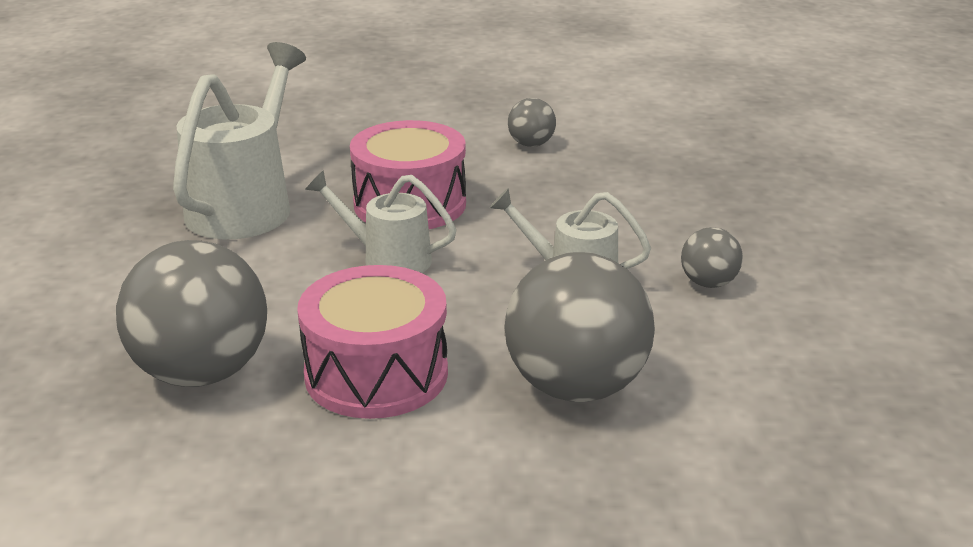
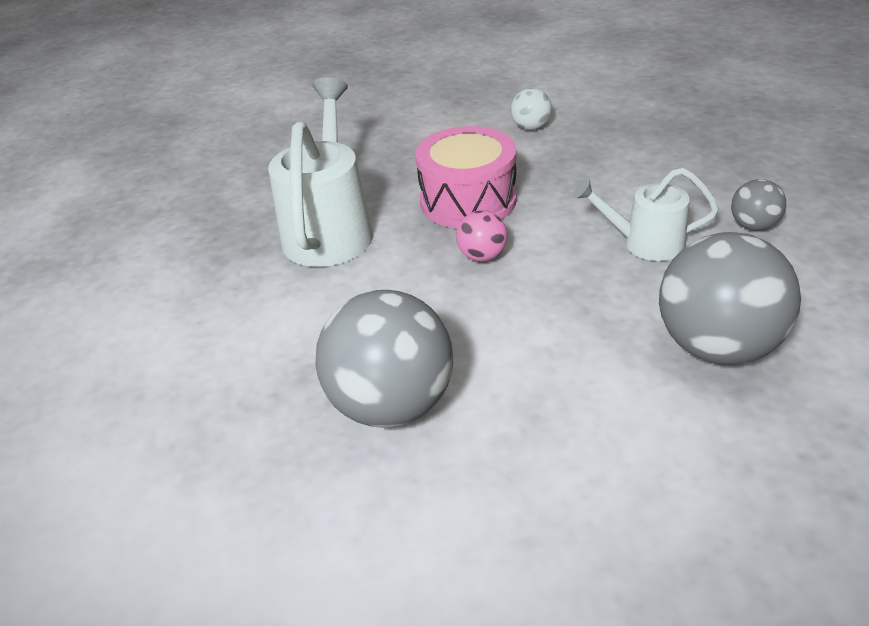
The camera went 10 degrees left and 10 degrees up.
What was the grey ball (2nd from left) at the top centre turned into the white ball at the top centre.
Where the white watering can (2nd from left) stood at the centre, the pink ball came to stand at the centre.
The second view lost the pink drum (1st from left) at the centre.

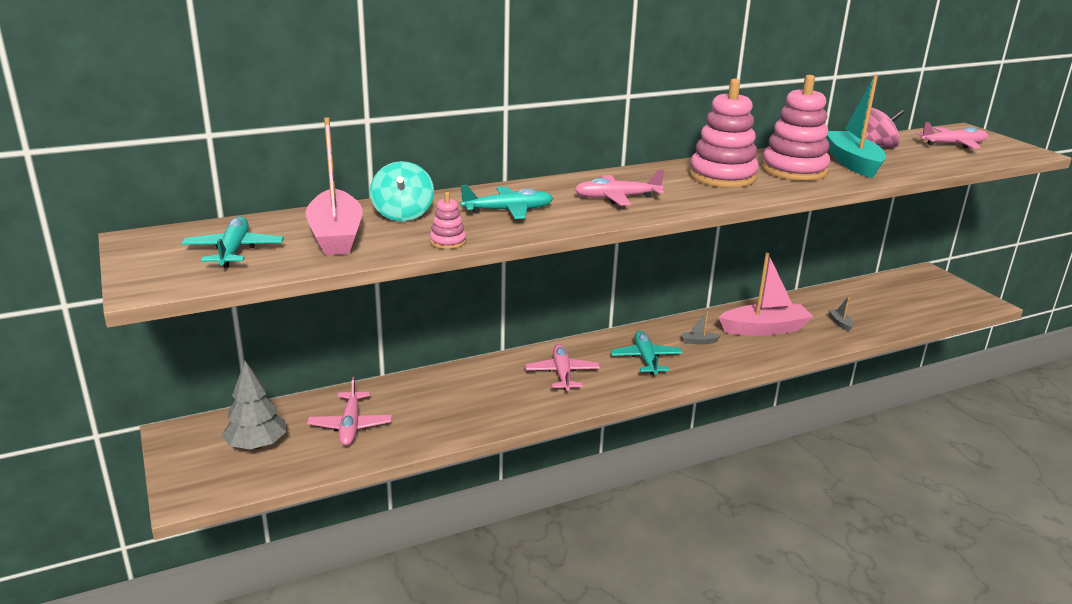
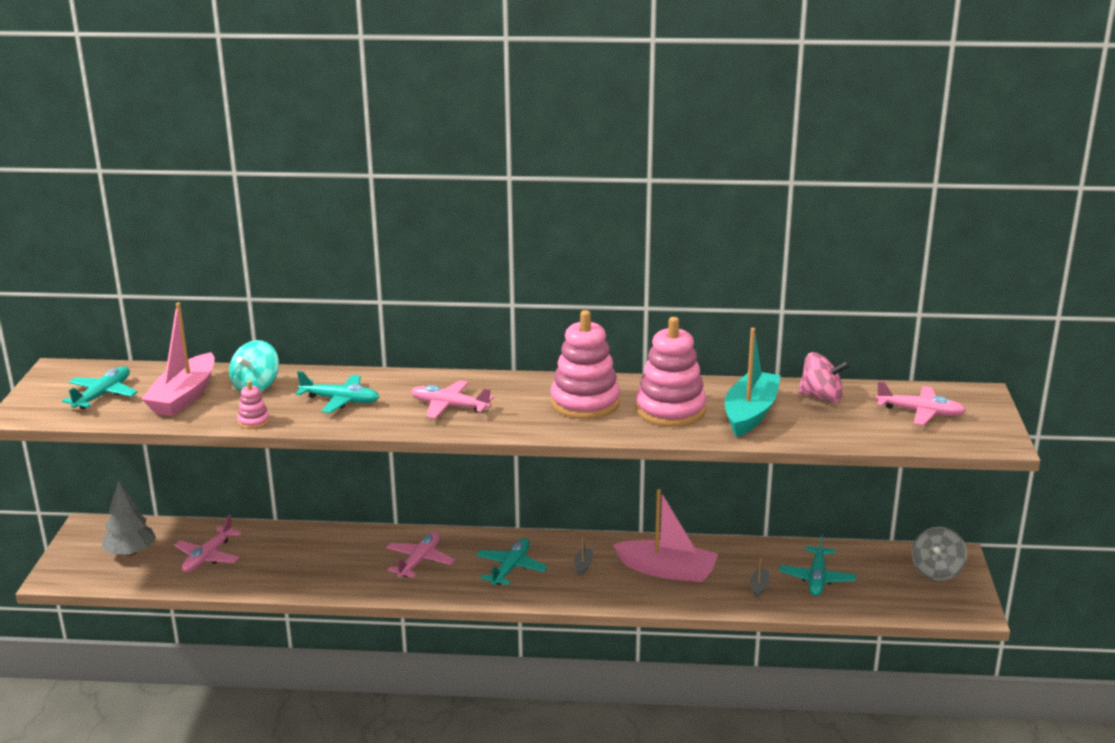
The camera went 30 degrees right and 0 degrees up.
The grey boat (1st from left) at the centre ended up facing another way, 75 degrees clockwise from before.
The second view gained the grey spinning top at the bottom right.
The second view gained the turquoise plane (4th from left) at the bottom right.

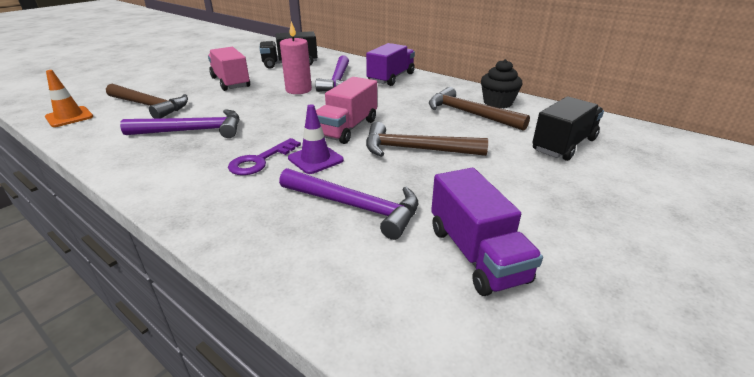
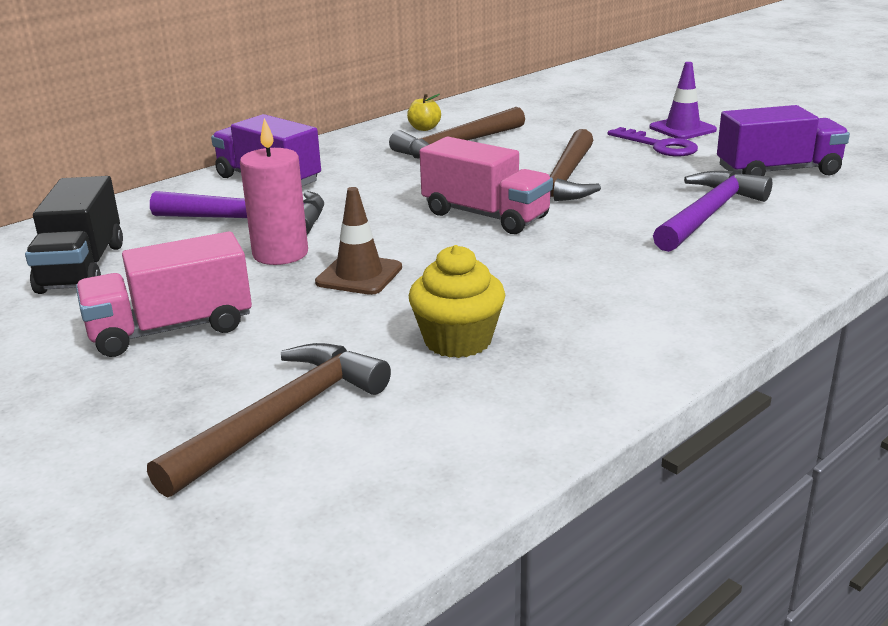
The camera went 80 degrees left and 5 degrees down.
Where the black cupcake stood at the top centre, the yellow apple came to stand at the top centre.
The second view lost the orange traffic cone at the top left.
The second view lost the black truck (2nd from left) at the middle right.
The purple traffic cone ended up elsewhere, having gone from the centre to the top right.
Where the purple hammer (1st from left) stood at the top left, the yellow cupcake came to stand at the centre.
The purple key ended up elsewhere, having gone from the centre to the top right.
The second view gained the brown traffic cone at the centre.

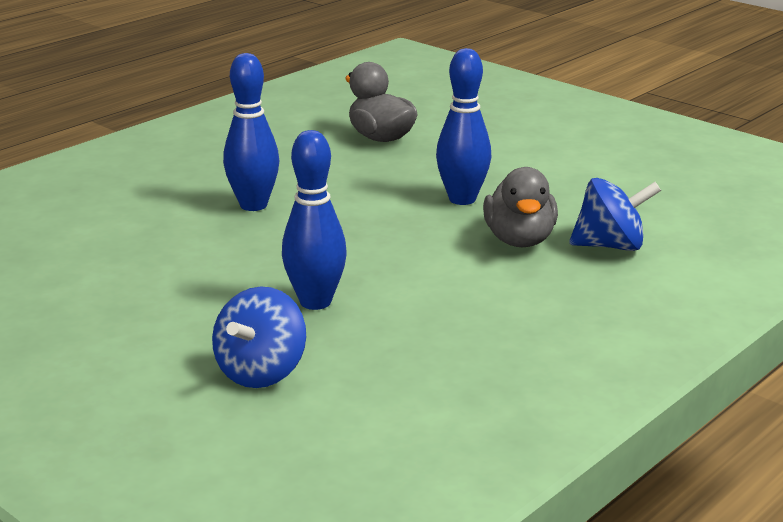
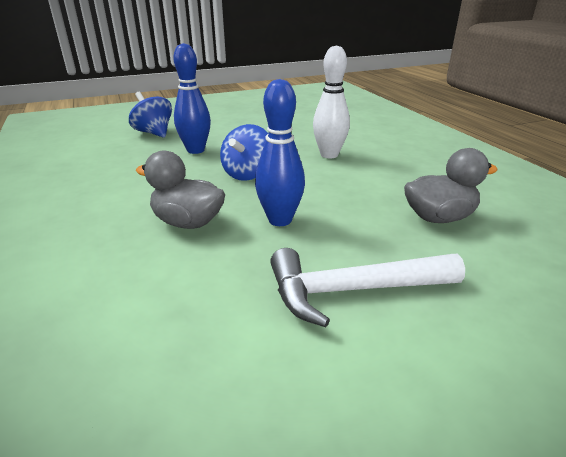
The camera went 115 degrees right and 5 degrees up.
What was the blue bowling pin (1st from left) at the top left turned into the white bowling pin at the top centre.
The blue spinning top (2nd from left) ended up elsewhere, having gone from the middle right to the top centre.
The second view gained the white hammer at the centre.

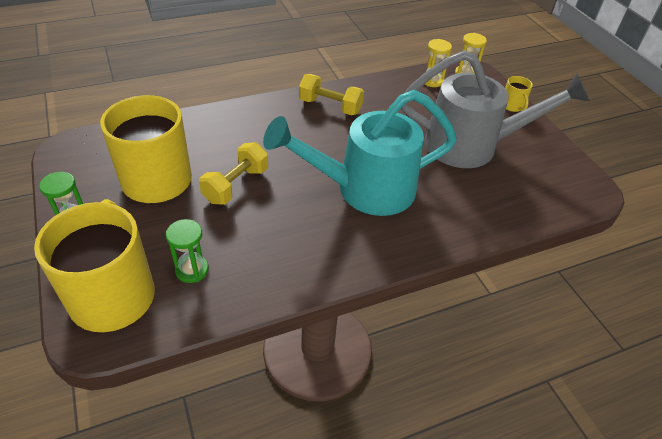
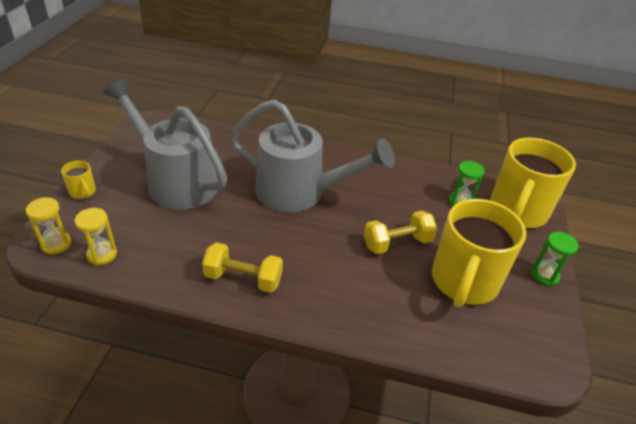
The camera went 145 degrees left and 5 degrees down.
The yellow dumbbell (2nd from left in the first image) at the top centre ended up facing another way, 45 degrees counterclockwise from before.
The yellow mug (3rd from left in the first image) at the top right ended up facing another way, 120 degrees clockwise from before.
What was the turquoise watering can at the centre turned into the grey watering can (2nd from left) at the centre.

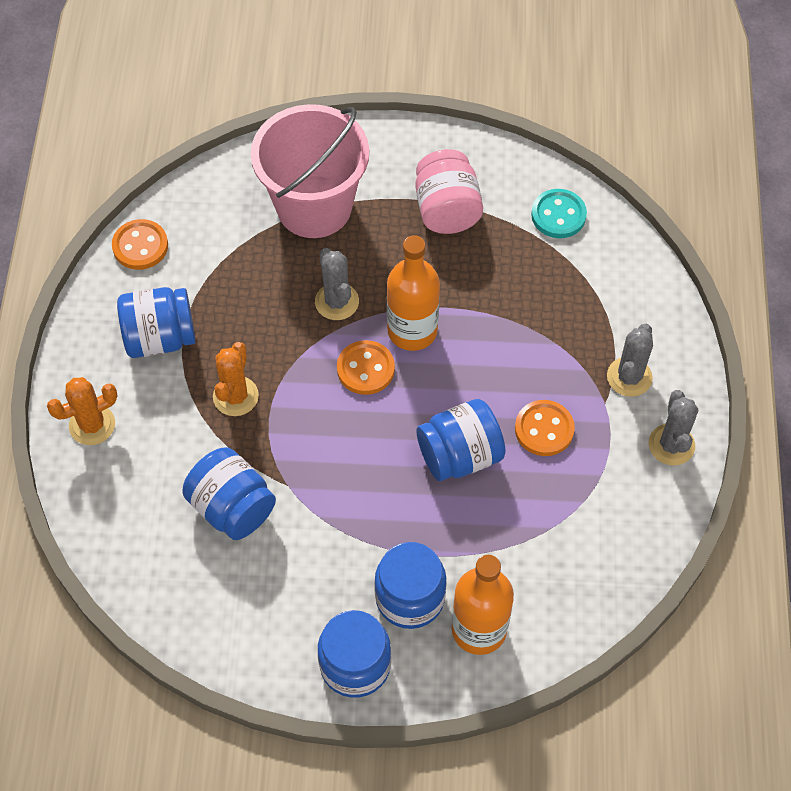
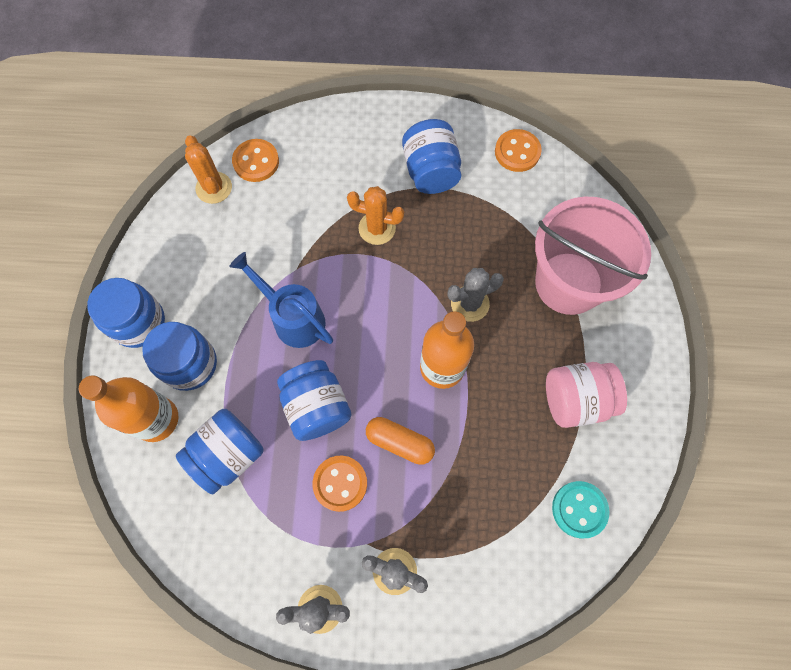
The camera went 90 degrees right and 10 degrees up.
The orange button (2nd from left in the first image) ended up elsewhere, having gone from the centre to the top left.
The orange cactus (1st from left) ended up elsewhere, having gone from the middle left to the top left.
The blue jar (2nd from left in the first image) ended up elsewhere, having gone from the middle left to the bottom left.
The second view gained the blue watering can at the centre.
The second view gained the orange capsule at the centre.

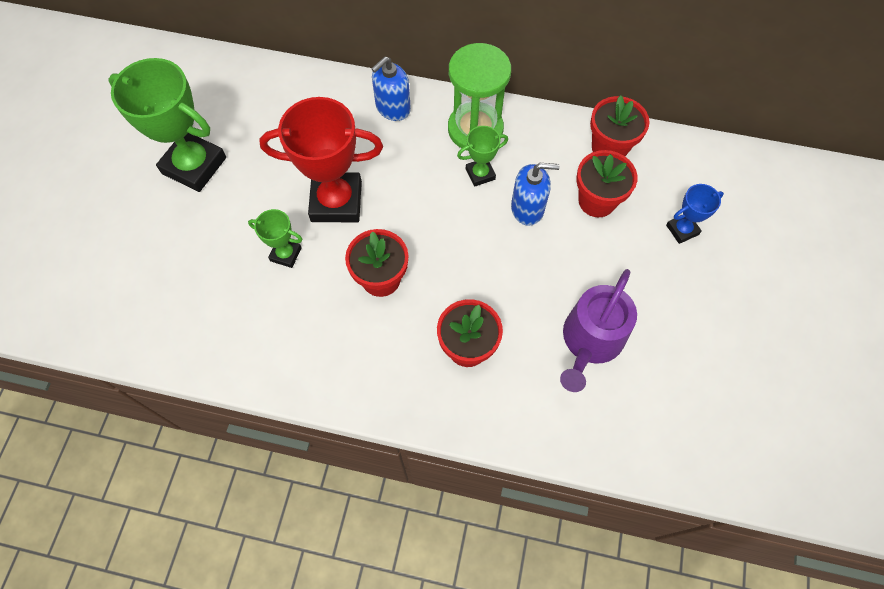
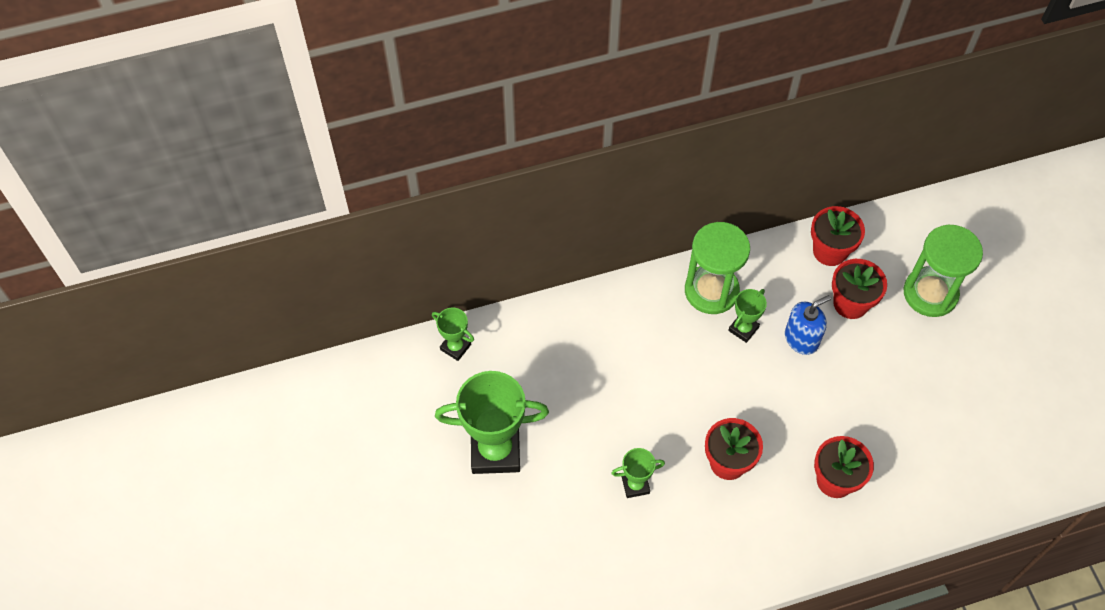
The camera went 30 degrees left and 5 degrees down.
The second view lost the blue soap dispenser (1st from left) at the top centre.
The second view lost the red trophy at the top centre.
Where the blue trophy stood at the middle right, the green hourglass (2nd from left) came to stand at the middle right.
The second view lost the purple watering can at the middle right.
The second view gained the green trophy (1st from left) at the centre.

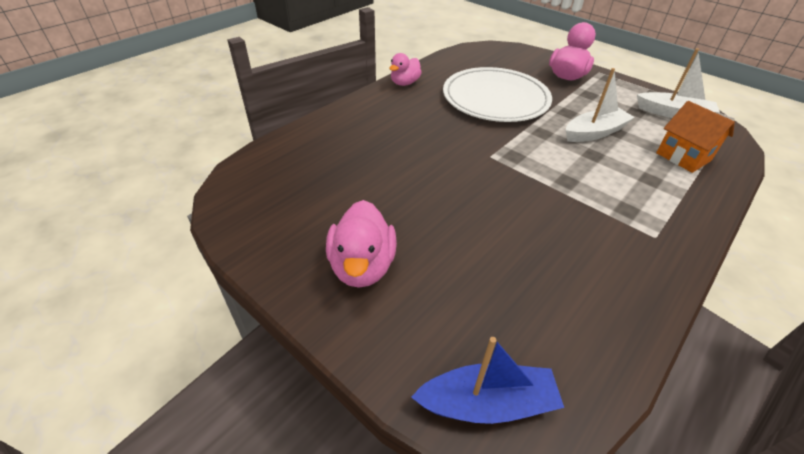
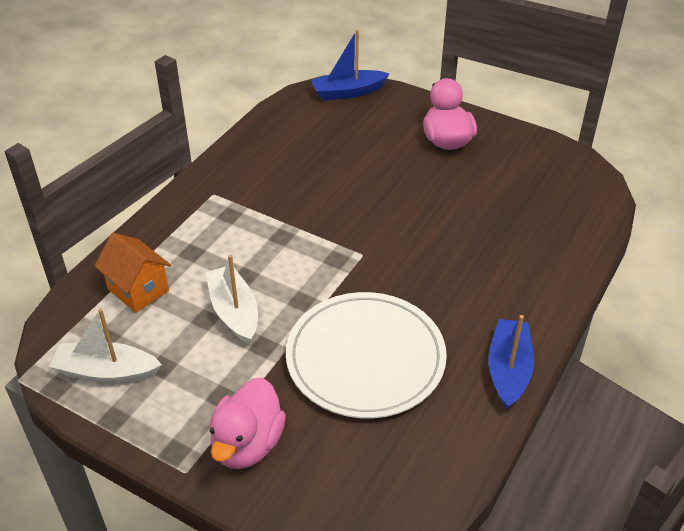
The camera went 170 degrees right and 0 degrees up.
Where the pink duck (2nd from left) stood at the top centre, the blue boat (2nd from left) came to stand at the bottom right.
The white boat (1st from left in the first image) at the top right ended up facing another way, 105 degrees clockwise from before.

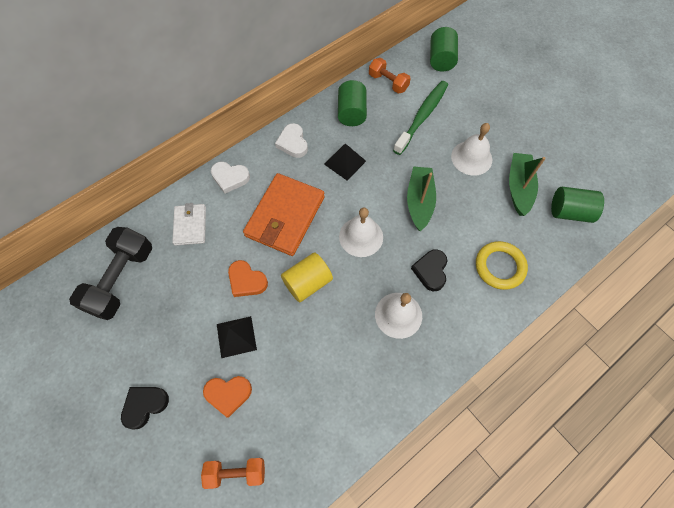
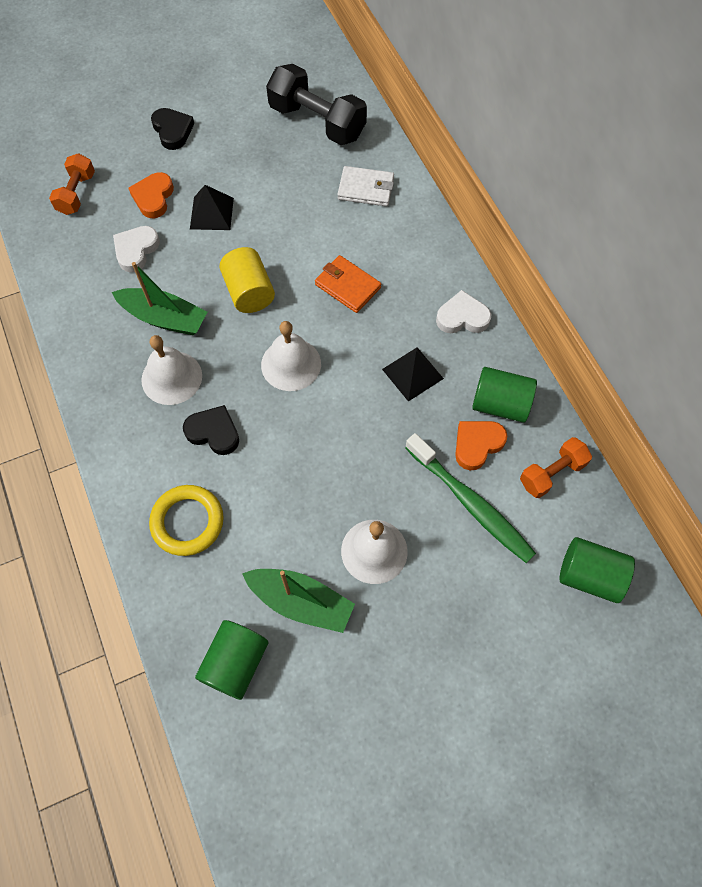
The camera went 105 degrees right and 0 degrees up.
The white heart (1st from left) ended up elsewhere, having gone from the centre to the top left.
The green boat (1st from left) ended up elsewhere, having gone from the centre to the middle left.
The size of the orange wallet at the centre changed by a factor of 0.56.
The orange heart (2nd from left) ended up elsewhere, having gone from the centre to the middle right.

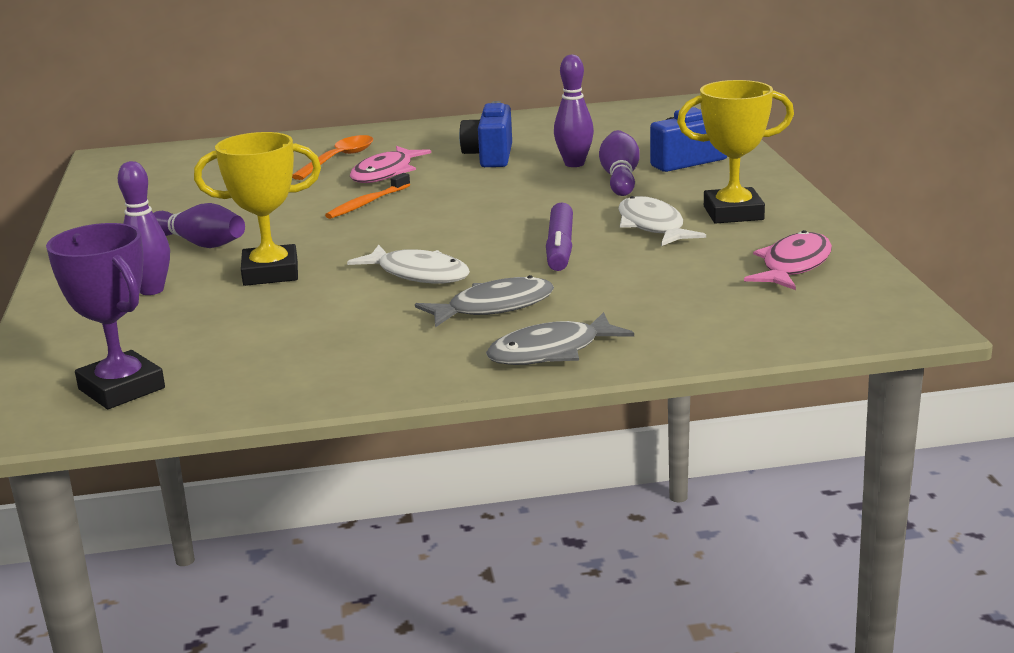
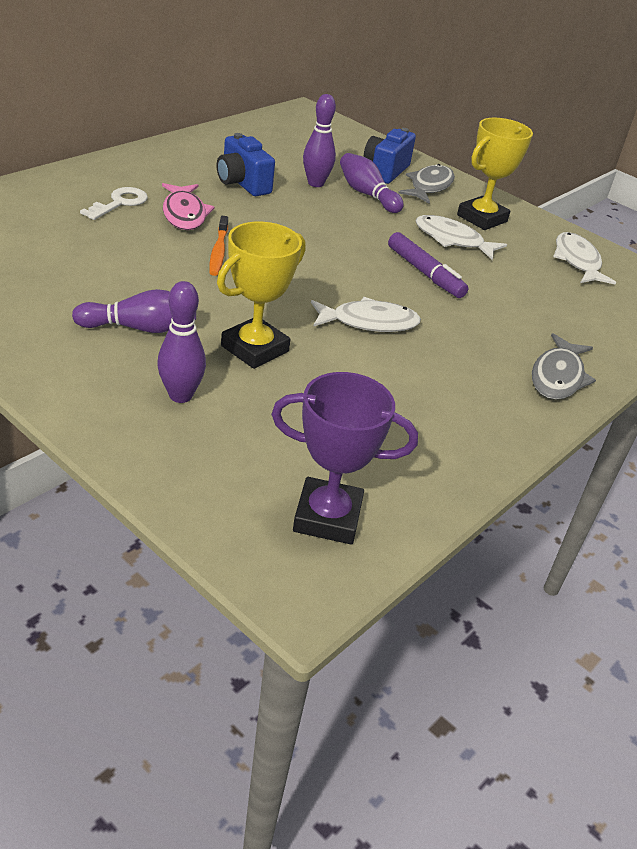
The camera went 45 degrees left and 15 degrees up.
Where the orange spoon stood at the top left, the white key came to stand at the top left.
What was the pink fish (2nd from left) at the middle right turned into the white fish (3rd from left) at the top right.
The grey fish (1st from left) ended up elsewhere, having gone from the centre to the top right.

